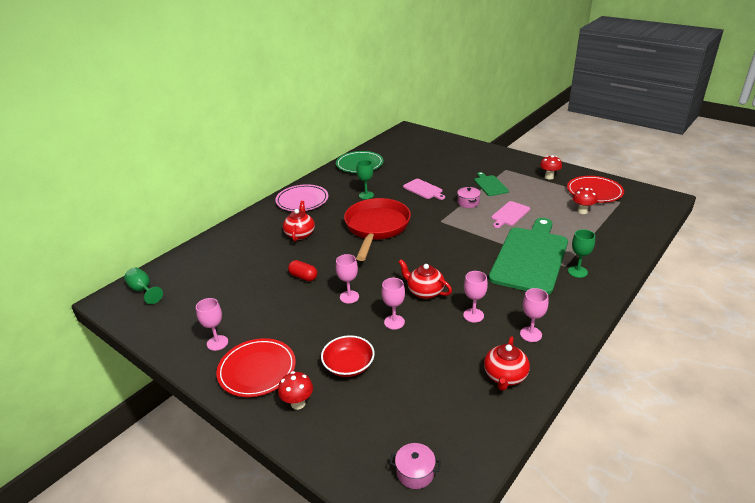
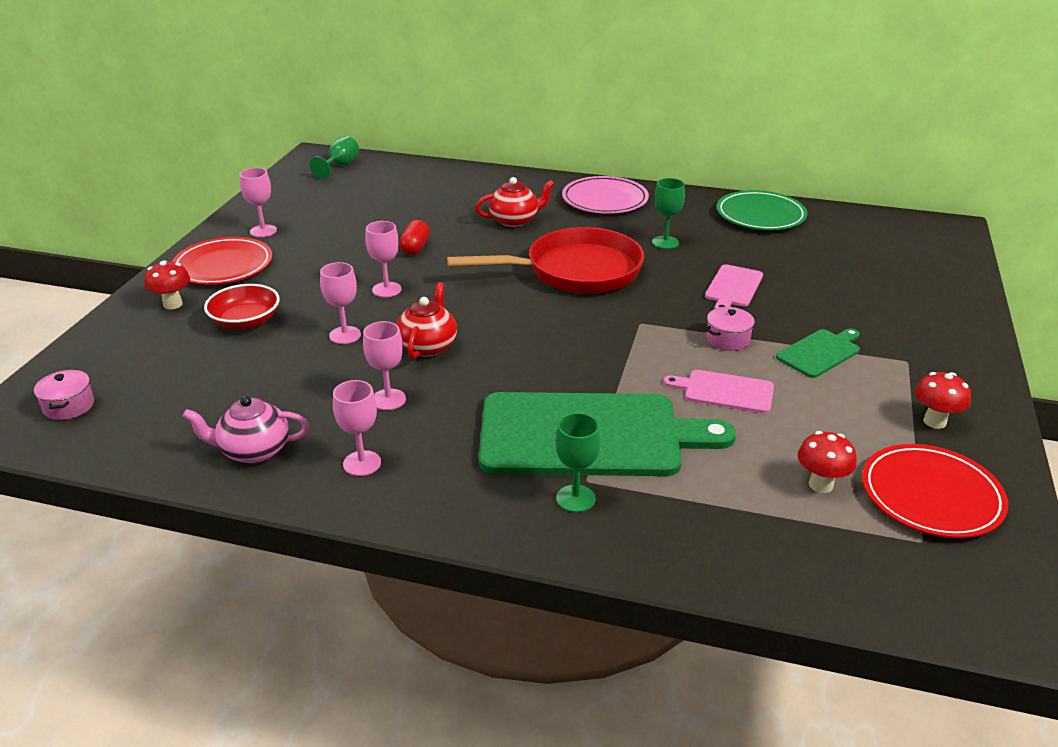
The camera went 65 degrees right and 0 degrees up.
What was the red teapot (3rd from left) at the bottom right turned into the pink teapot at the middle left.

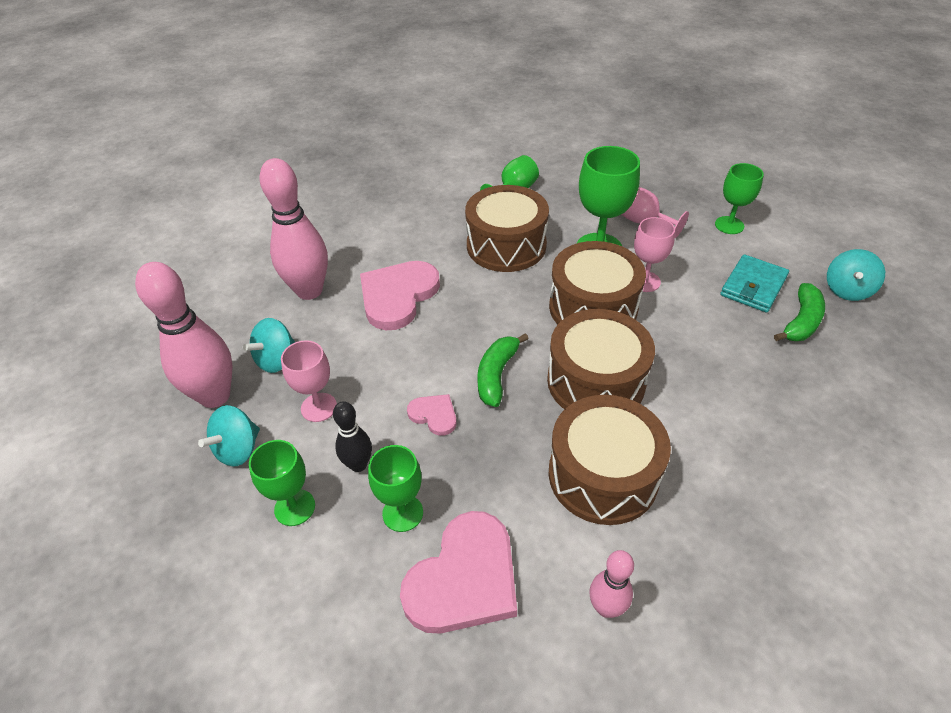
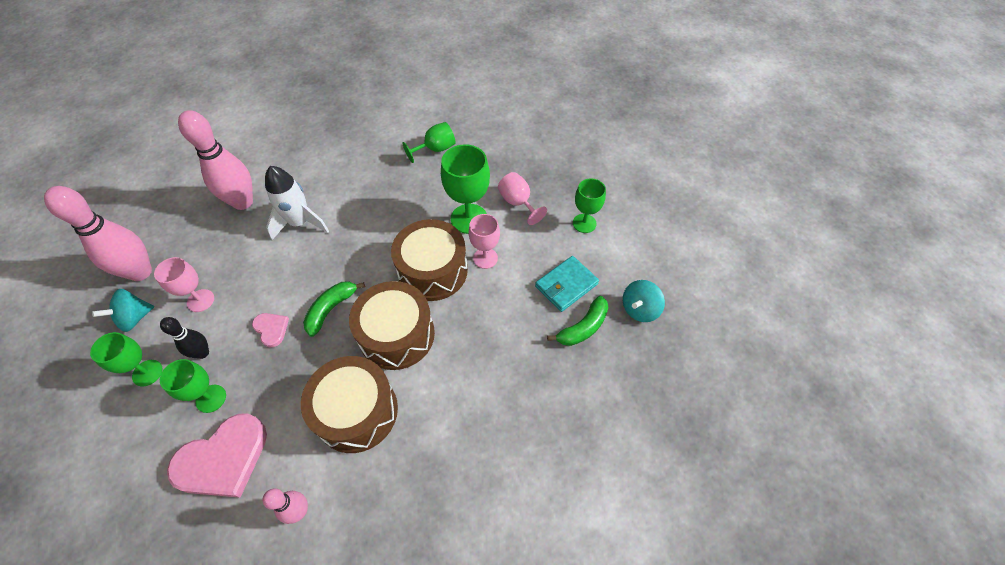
The camera went 15 degrees right and 10 degrees up.
The second view lost the brown drum (1st from left) at the top centre.
Where the pink heart (1st from left) stood at the centre, the white rocket came to stand at the middle left.
The second view lost the turquoise spinning top (2nd from left) at the middle left.

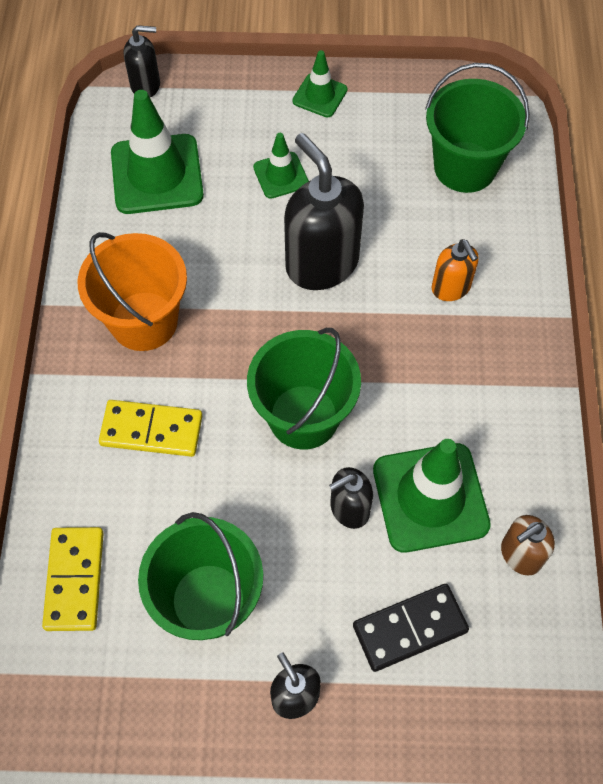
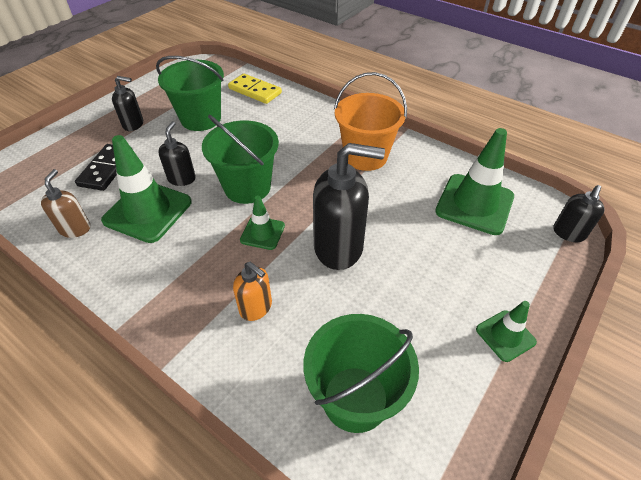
The camera went 125 degrees right and 15 degrees down.
The green traffic cone (2nd from left) ended up elsewhere, having gone from the top centre to the centre.
The orange soap dispenser at the middle right ended up facing another way, 150 degrees counterclockwise from before.
The second view lost the yellow domino (2nd from left) at the middle left.

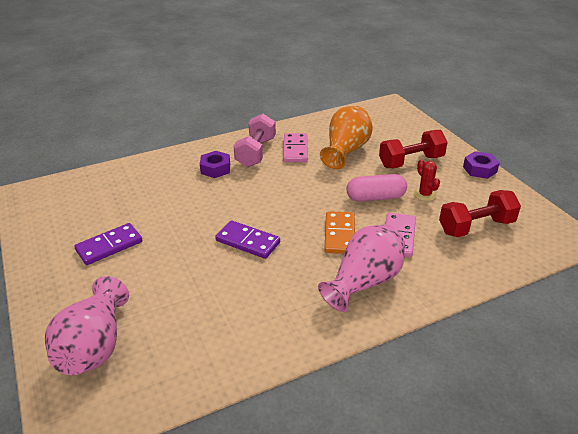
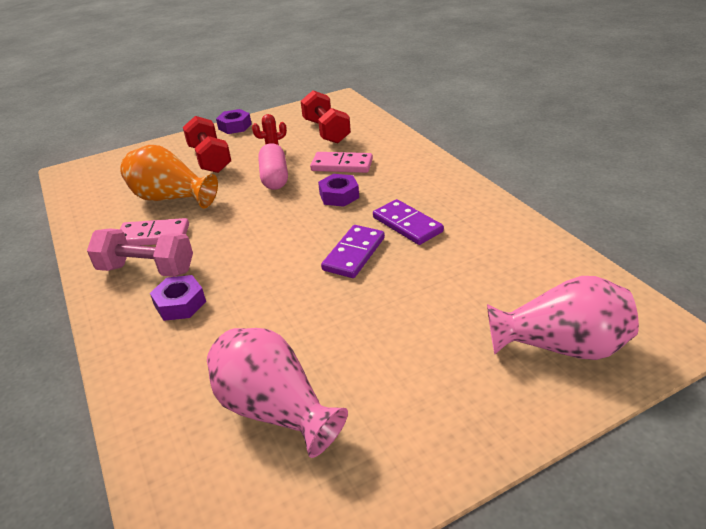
The camera went 90 degrees left and 0 degrees up.
Where the orange domino stood at the centre, the purple nut (3rd from left) came to stand at the centre.
The purple domino (1st from left in the first image) ended up elsewhere, having gone from the middle left to the centre.
The pink vase (2nd from left in the first image) ended up elsewhere, having gone from the centre to the bottom centre.

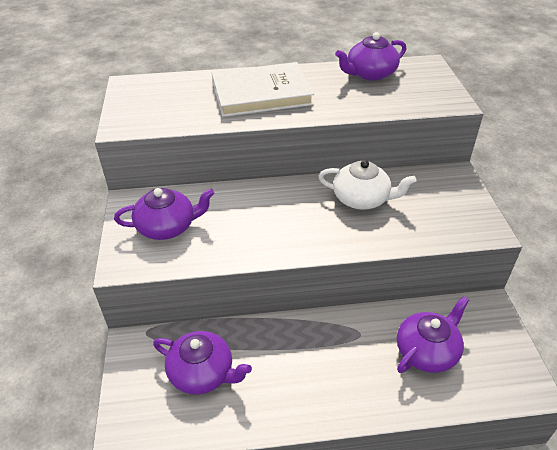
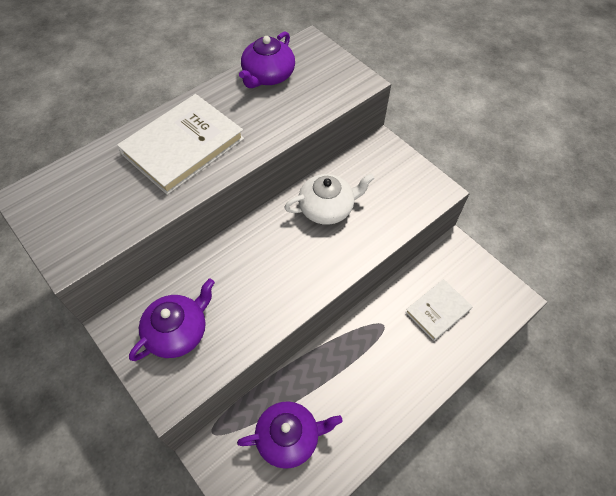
The camera went 35 degrees left and 15 degrees up.
Where the purple teapot (4th from left) stood at the bottom right, the white book (2nd from left) came to stand at the middle right.

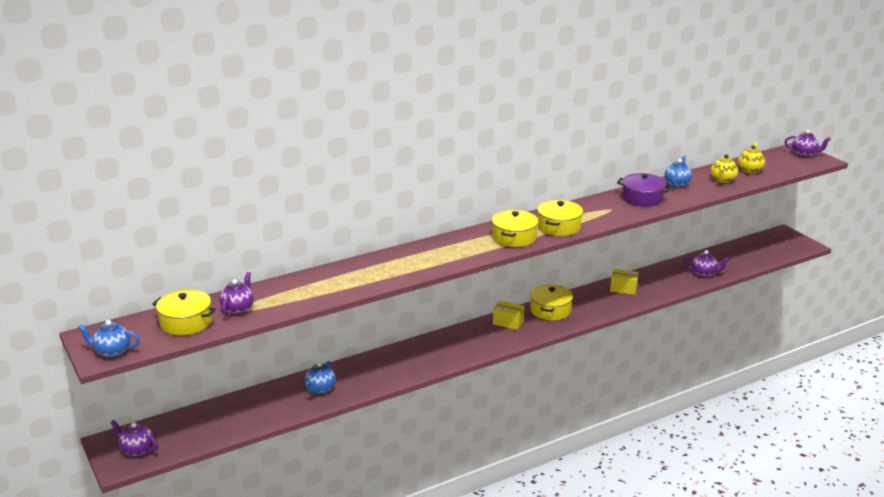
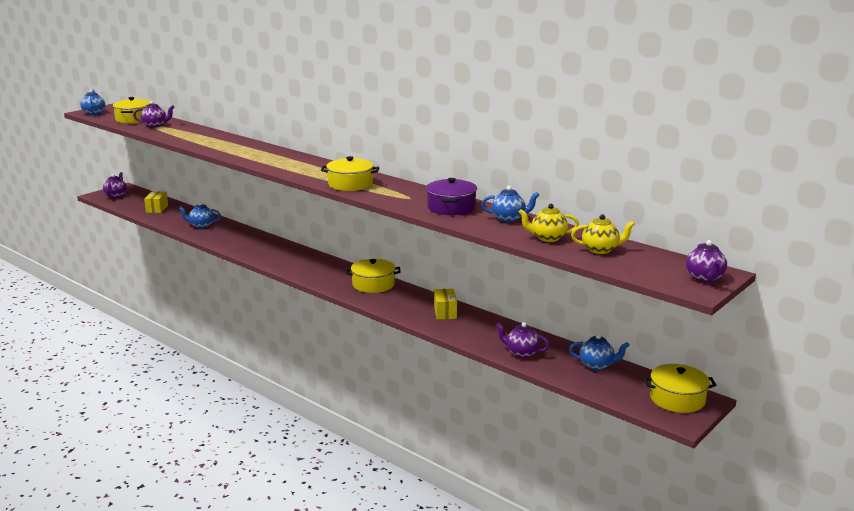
The camera went 70 degrees right and 5 degrees down.
The yellow pot (2nd from left in the first image) ended up elsewhere, having gone from the centre to the bottom right.
The purple teapot (3rd from left) at the middle right ended up facing another way, 120 degrees clockwise from before.
The yellow box (1st from left) ended up elsewhere, having gone from the centre to the middle left.
The second view gained the blue teapot (4th from left) at the bottom right.

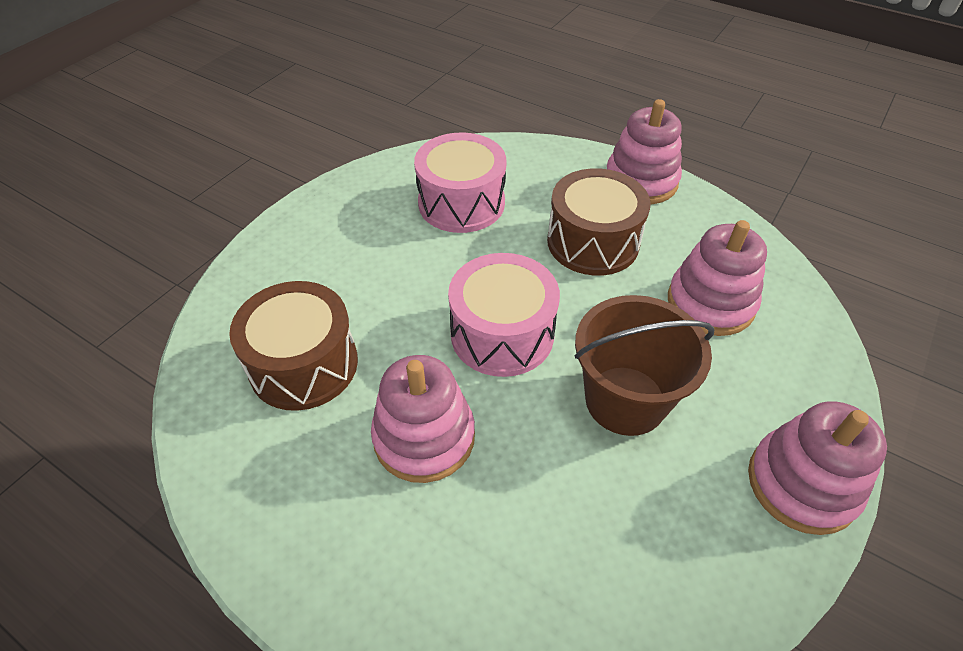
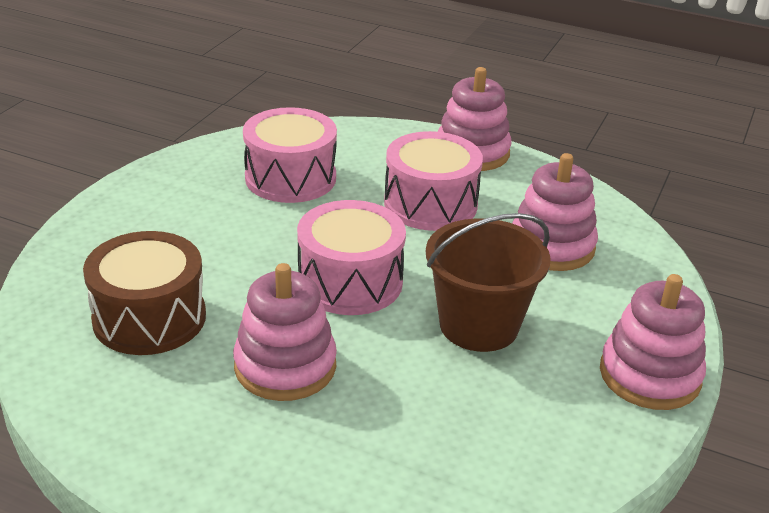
The camera went 10 degrees left and 15 degrees down.
What was the brown drum (2nd from left) at the centre turned into the pink drum (3rd from left) at the centre.

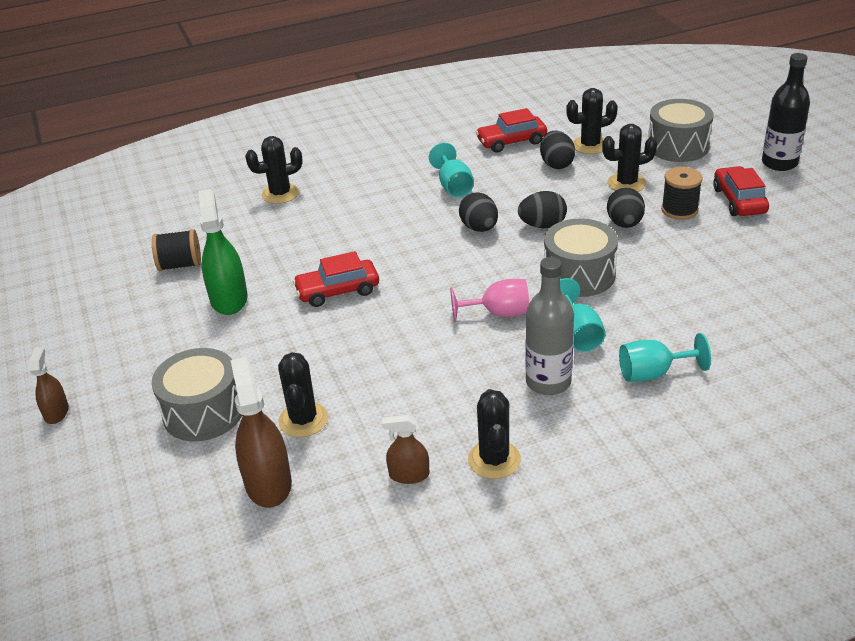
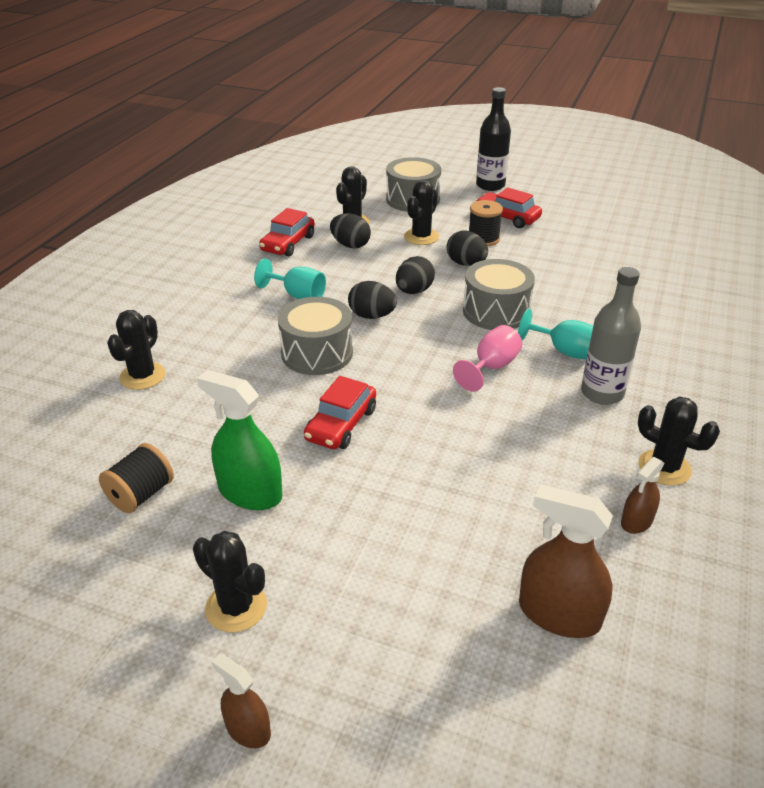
The camera went 50 degrees left and 0 degrees up.
The second view lost the turquoise goblet (3rd from left) at the middle right.
The grey drum (1st from left) ended up elsewhere, having gone from the middle left to the centre.
The black cactus (2nd from left) ended up elsewhere, having gone from the centre to the bottom left.

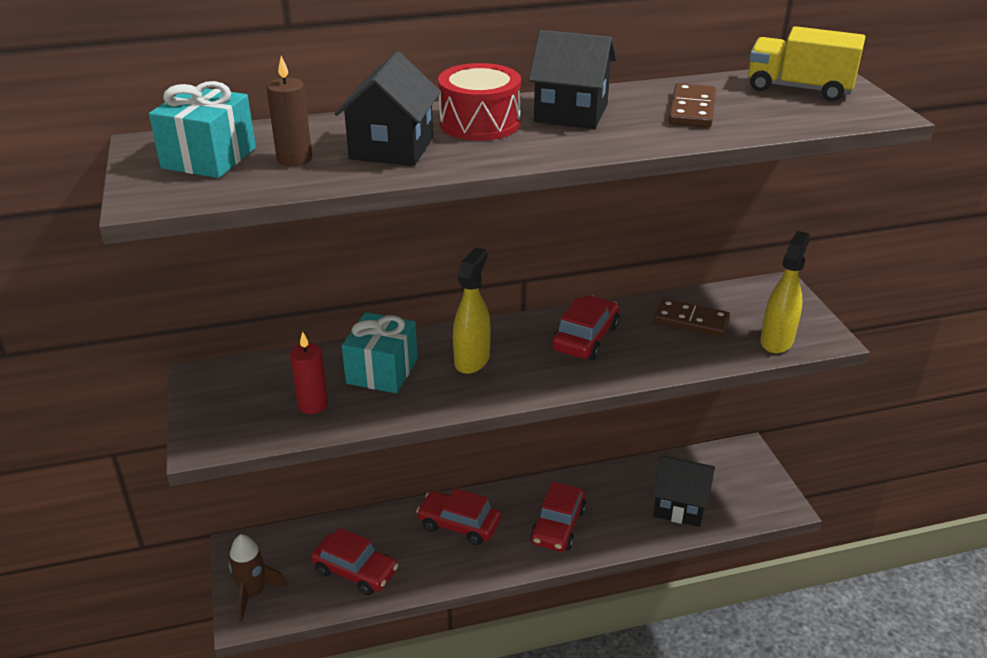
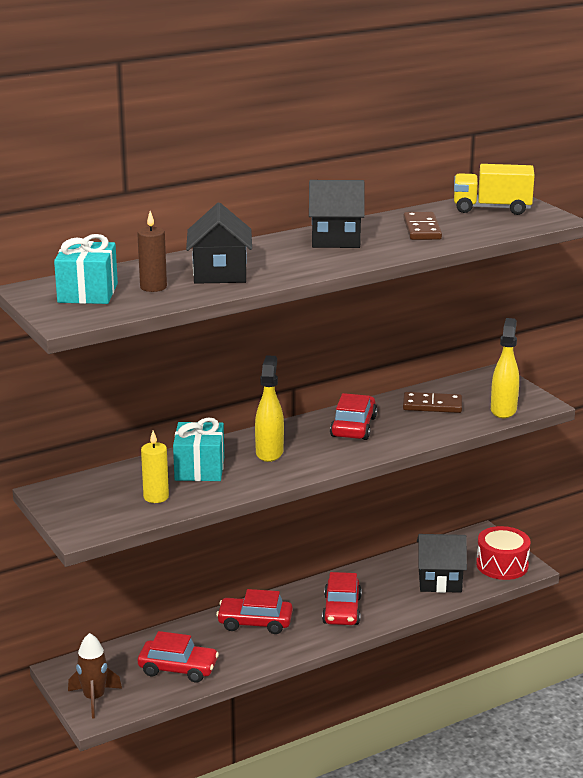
The camera went 15 degrees left and 10 degrees down.
The red drum ended up elsewhere, having gone from the top centre to the bottom right.
What was the red candle at the middle left turned into the yellow candle at the middle left.

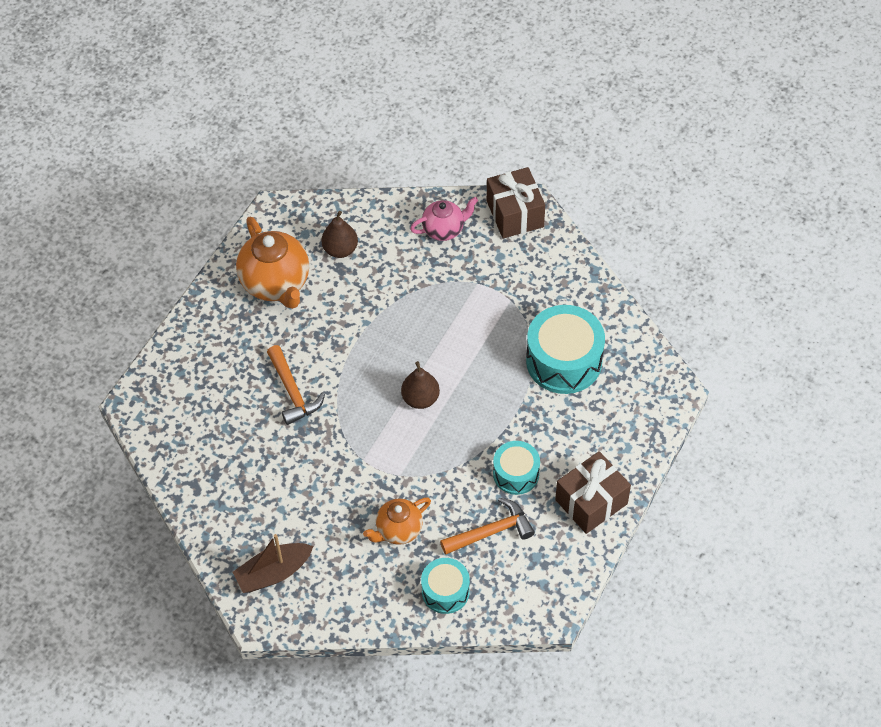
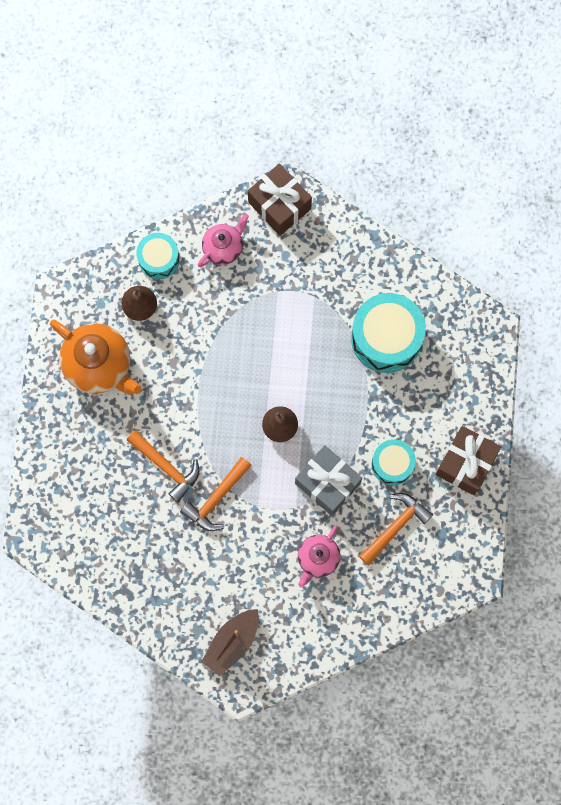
The camera went 25 degrees left and 20 degrees up.
What was the orange teapot (2nd from left) at the bottom centre turned into the pink teapot (2nd from left) at the bottom centre.
The turquoise drum (1st from left) ended up elsewhere, having gone from the bottom centre to the top left.
The second view gained the grey gift at the centre.
The second view gained the orange hammer (2nd from left) at the centre.

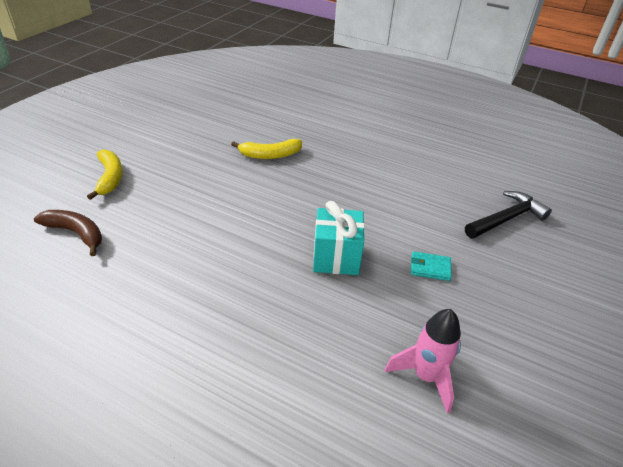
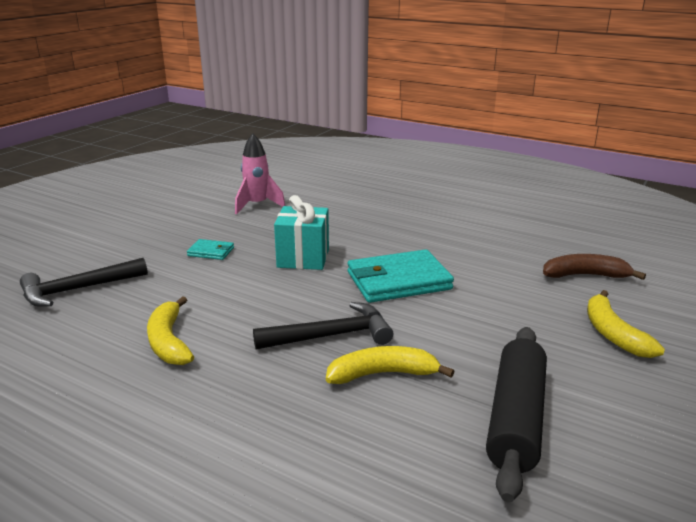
The camera went 175 degrees left and 15 degrees down.
The brown banana at the middle left ended up facing another way, 150 degrees clockwise from before.
The second view gained the turquoise wallet (2nd from left) at the centre.
The second view gained the yellow banana (1st from left) at the middle left.
The second view gained the black hammer (2nd from left) at the centre.
The second view gained the black rolling pin at the bottom right.

